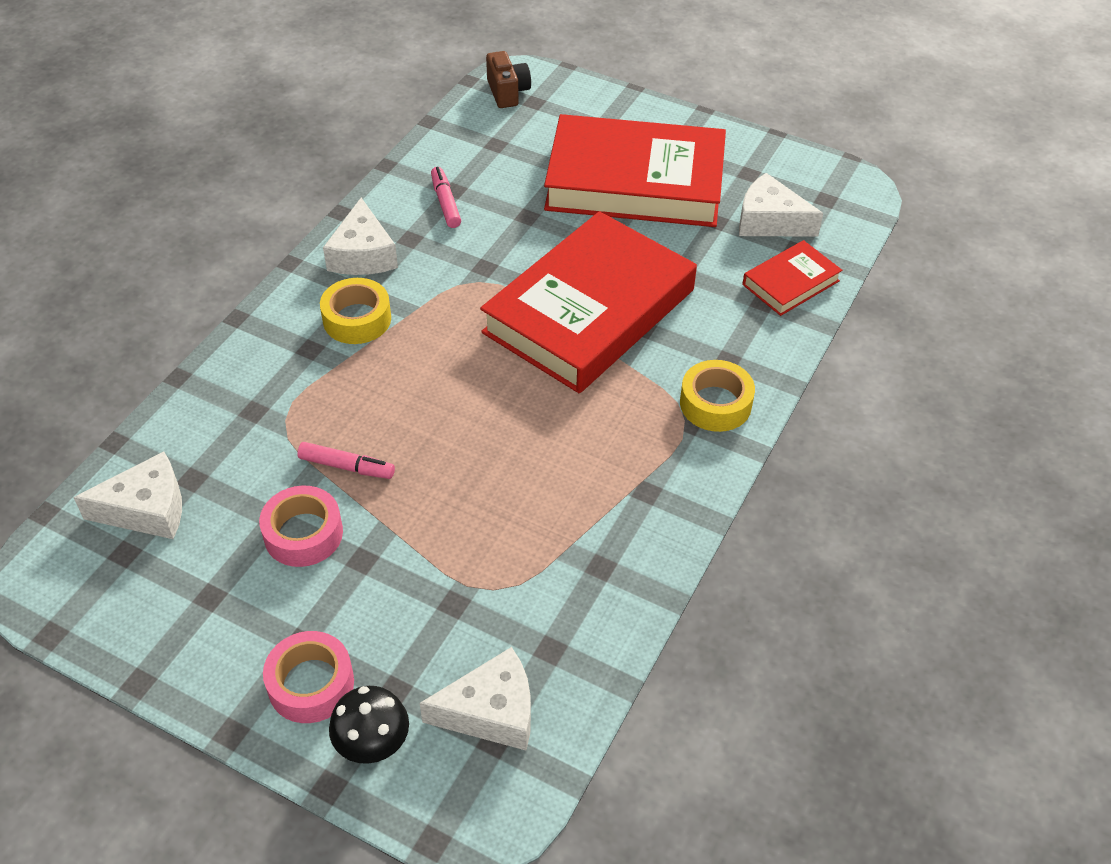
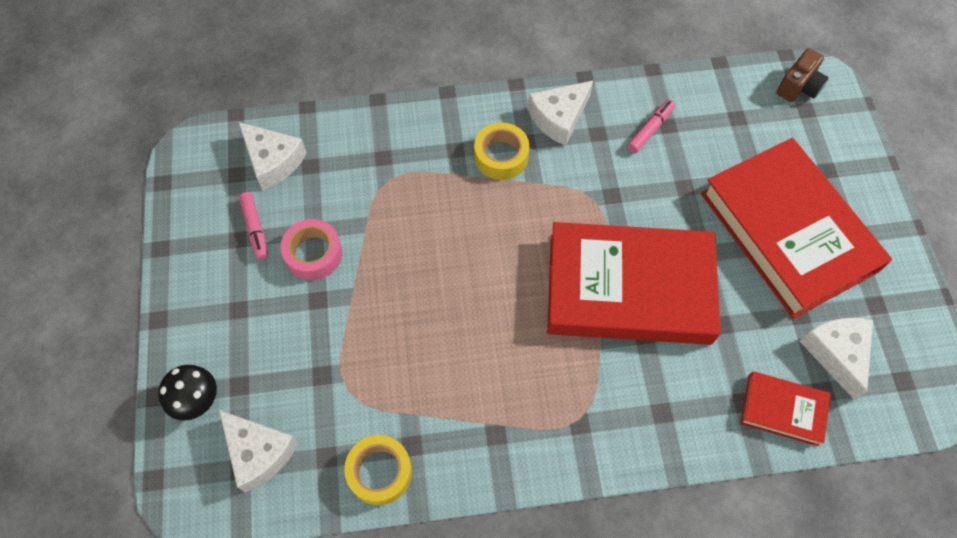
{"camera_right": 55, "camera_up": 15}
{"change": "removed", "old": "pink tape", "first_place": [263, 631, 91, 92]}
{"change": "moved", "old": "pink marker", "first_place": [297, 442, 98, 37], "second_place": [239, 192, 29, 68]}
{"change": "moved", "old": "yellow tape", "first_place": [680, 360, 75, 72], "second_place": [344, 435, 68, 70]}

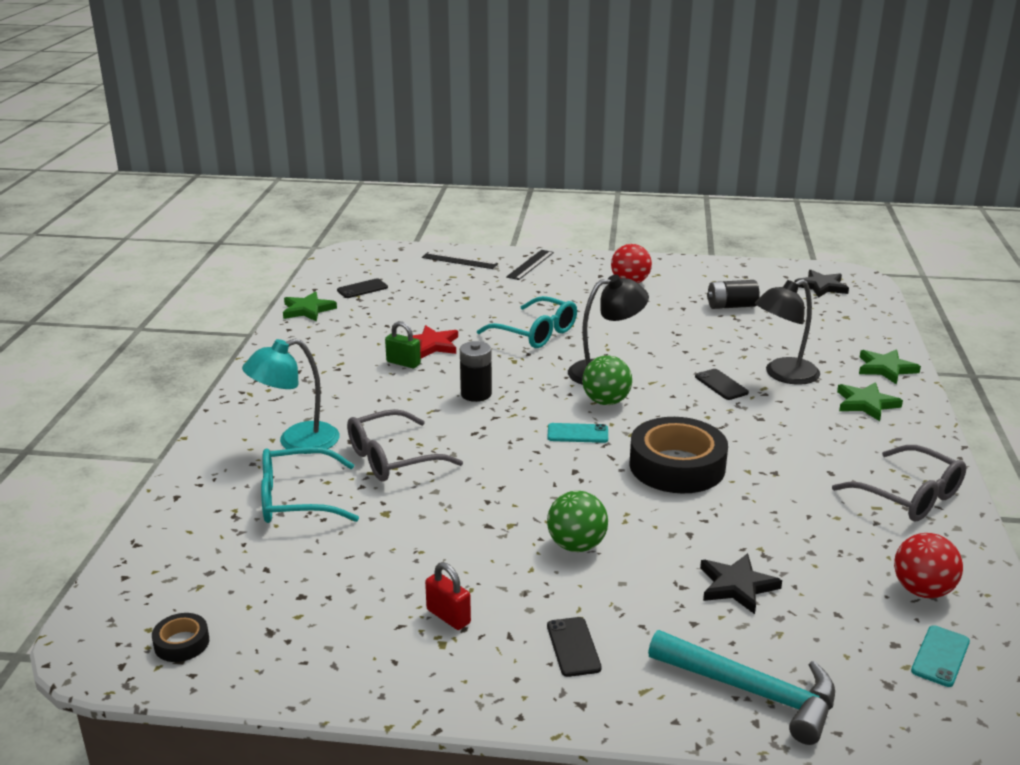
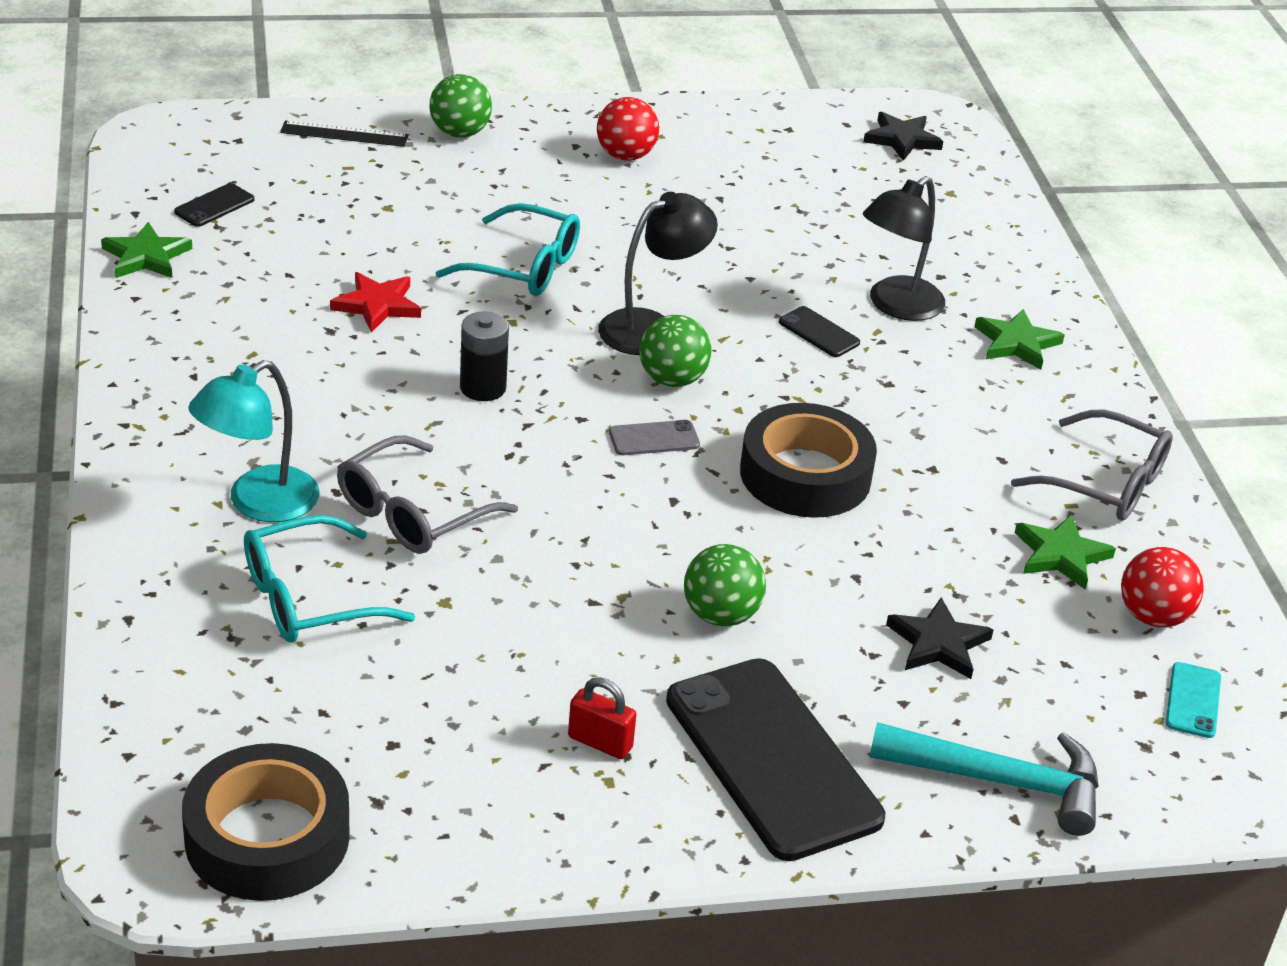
{"camera_right": -20, "camera_up": 10}
{"change": "removed", "old": "green padlock", "first_place": [385, 321, 36, 47]}
{"change": "removed", "old": "black battery", "first_place": [707, 280, 53, 29]}
{"change": "moved", "old": "green star", "first_place": [859, 349, 62, 35], "second_place": [1014, 514, 102, 75]}
{"change": "replaced", "old": "black ruler", "new": "green ball", "first_place": [506, 250, 48, 30], "second_place": [430, 74, 62, 63]}
{"change": "recoloured", "old": "turquoise phone", "new": "grey phone", "first_place": [547, 423, 61, 20], "second_place": [609, 420, 91, 35]}
{"change": "resized", "old": "black tape", "first_place": [152, 613, 57, 49], "second_place": [182, 743, 168, 158], "factor": 2.23}
{"change": "resized", "old": "black phone", "first_place": [547, 617, 55, 60], "second_place": [666, 658, 219, 203], "factor": 2.46}

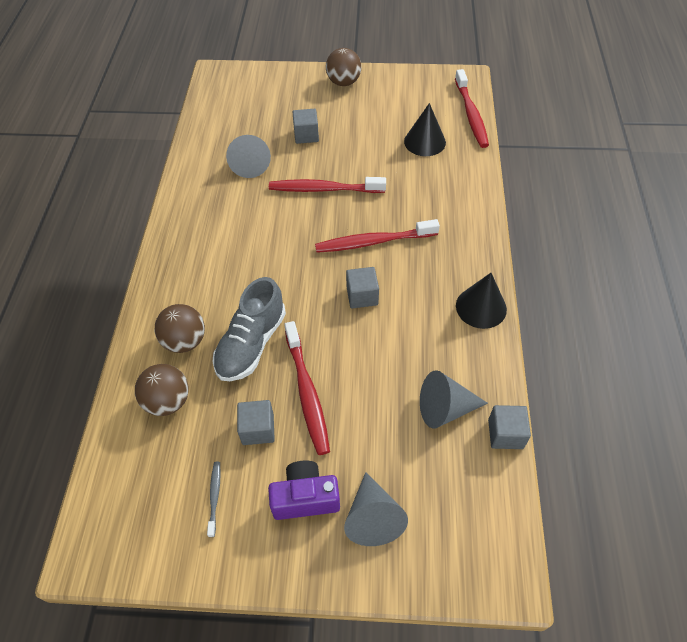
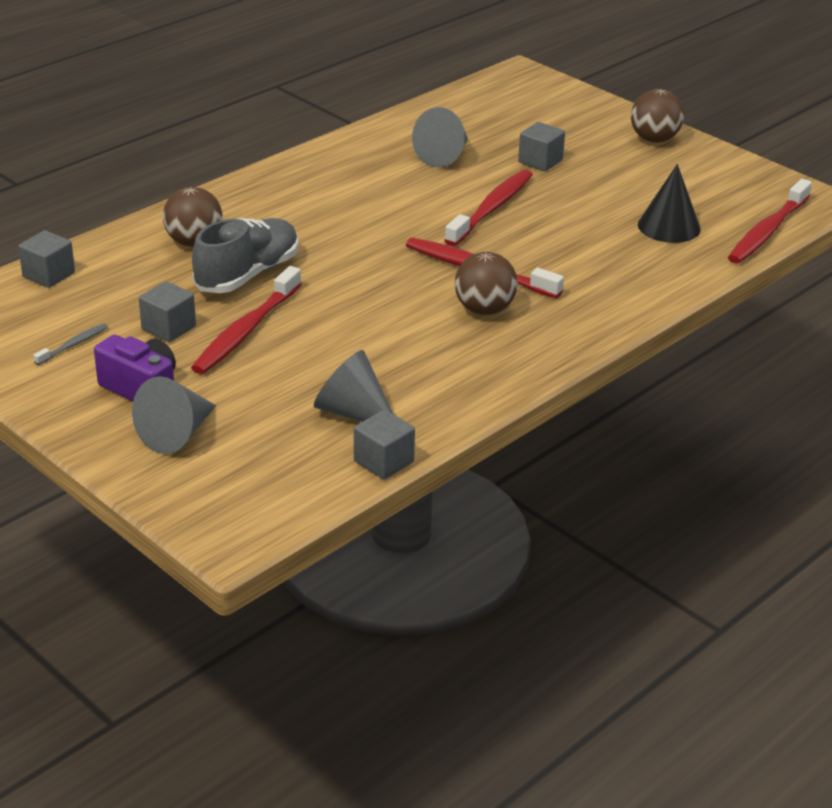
{"camera_right": 40, "camera_up": -20}
{"change": "removed", "old": "black cone", "first_place": [456, 273, 51, 56]}
{"change": "moved", "old": "brown ball", "first_place": [135, 364, 54, 52], "second_place": [454, 252, 64, 63]}
{"change": "moved", "old": "grey cube", "first_place": [346, 267, 33, 41], "second_place": [18, 230, 57, 58]}
{"change": "turned", "old": "grey shoe", "first_place": [212, 277, 74, 104], "second_place": [192, 218, 106, 75], "degrees": 150}
{"change": "turned", "old": "red toothbrush", "first_place": [269, 177, 117, 16], "second_place": [444, 169, 89, 77], "degrees": 75}

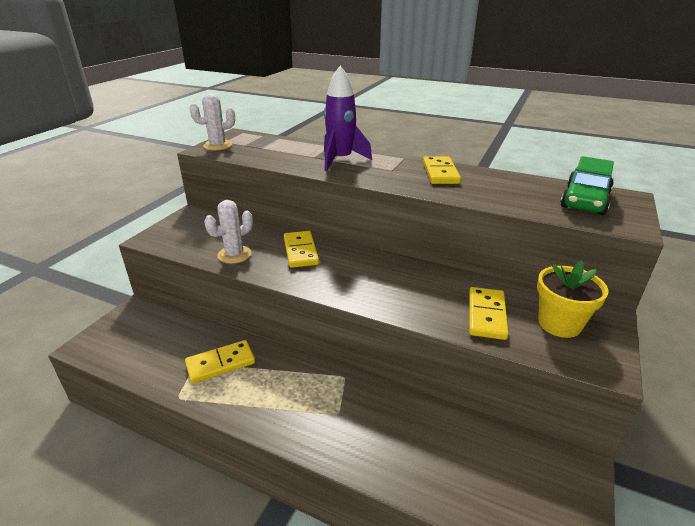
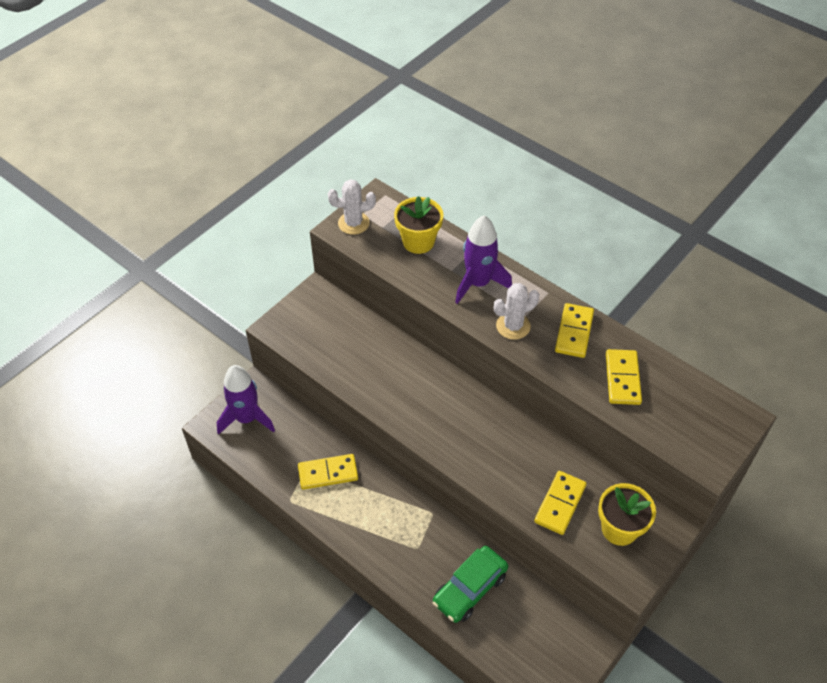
{"camera_right": 15, "camera_up": 20}
{"change": "added", "new": "purple rocket", "second_place": [217, 365, 58, 70]}
{"change": "added", "new": "yellow flower pot", "second_place": [394, 196, 49, 58]}
{"change": "moved", "old": "white cactus", "first_place": [204, 200, 49, 64], "second_place": [494, 283, 45, 57]}
{"change": "moved", "old": "yellow domino", "first_place": [284, 231, 35, 37], "second_place": [606, 349, 36, 56]}
{"change": "moved", "old": "green car", "first_place": [560, 156, 54, 59], "second_place": [432, 546, 76, 77]}

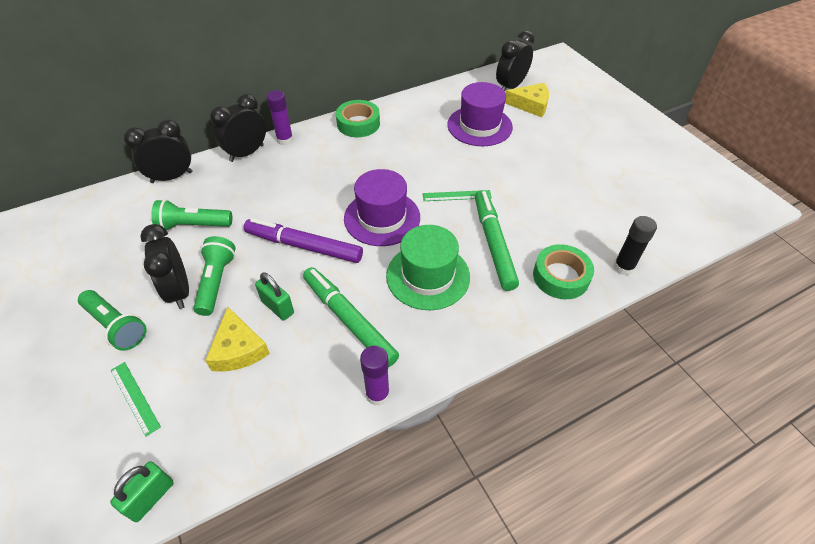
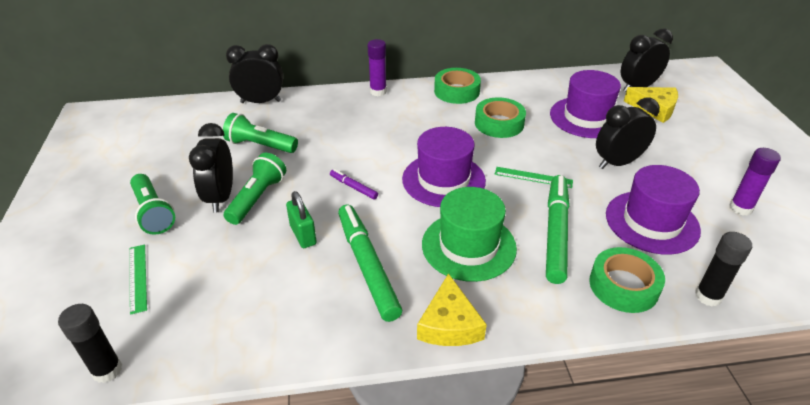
{"camera_right": 20, "camera_up": -10}
{"change": "added", "new": "green tape", "second_place": [475, 97, 51, 41]}
{"change": "added", "new": "purple hat", "second_place": [606, 165, 95, 89]}
{"change": "moved", "old": "yellow cheese", "first_place": [205, 307, 65, 65], "second_place": [417, 273, 70, 73]}
{"change": "moved", "old": "black clock", "first_place": [210, 94, 56, 68], "second_place": [596, 98, 64, 71]}
{"change": "moved", "old": "purple glue stick", "first_place": [360, 346, 30, 60], "second_place": [729, 148, 52, 68]}
{"change": "replaced", "old": "green padlock", "new": "black glue stick", "first_place": [110, 461, 64, 61], "second_place": [58, 304, 64, 79]}
{"change": "resized", "old": "purple marker", "first_place": [244, 218, 119, 45], "second_place": [330, 169, 48, 30], "factor": 0.46}

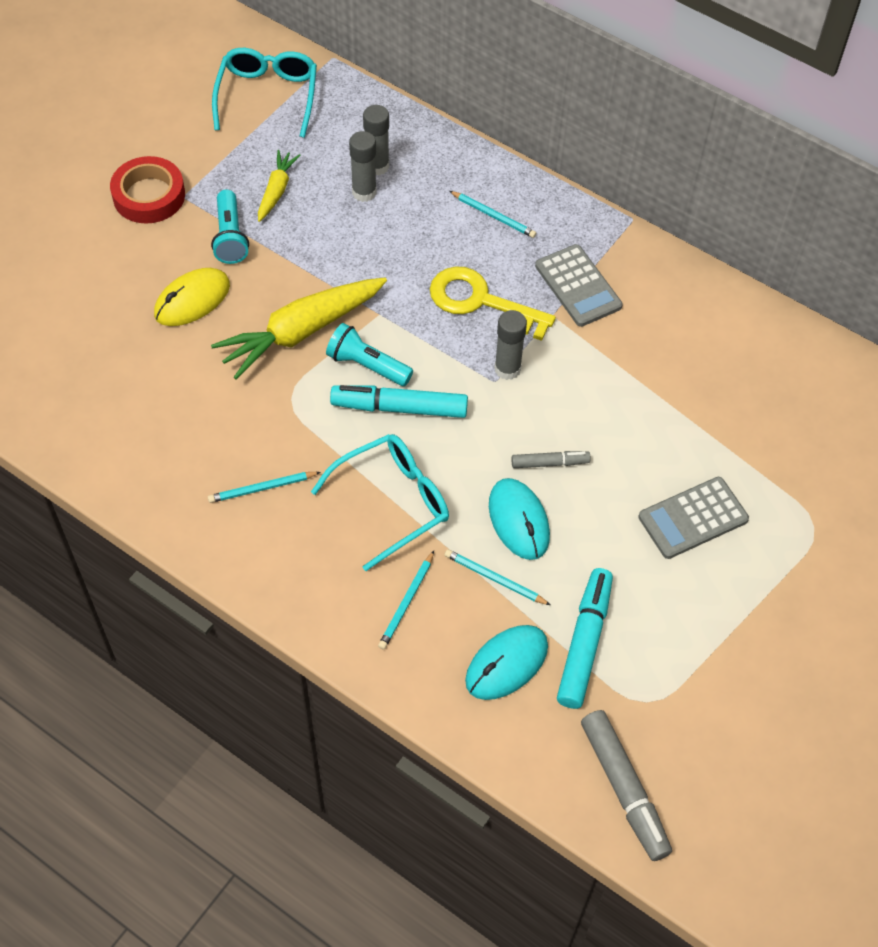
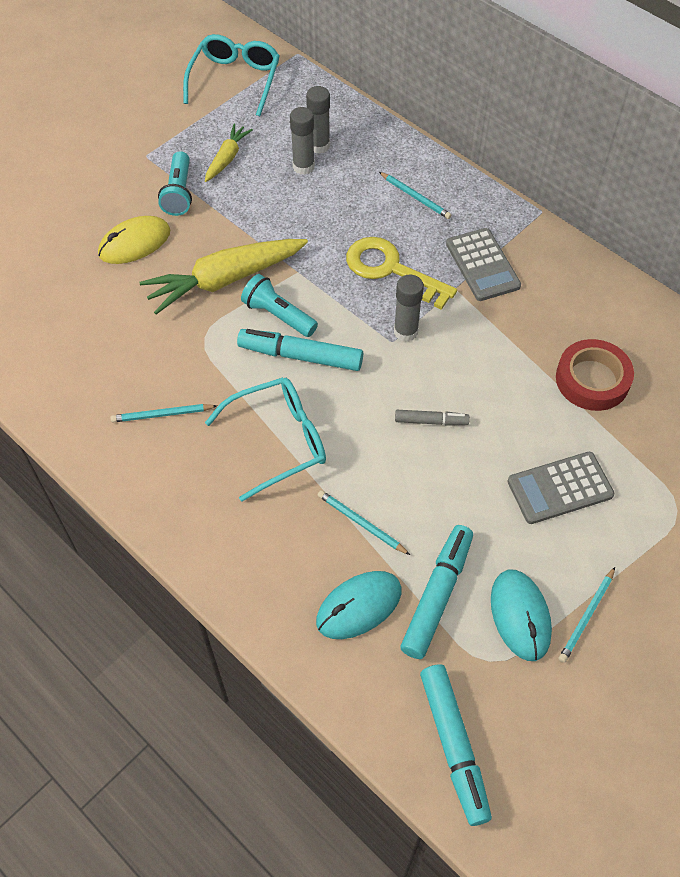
{"camera_right": 10, "camera_up": 0}
{"change": "moved", "old": "red tape", "first_place": [110, 156, 75, 68], "second_place": [556, 339, 78, 72]}
{"change": "moved", "old": "turquoise pencil", "first_place": [378, 551, 56, 98], "second_place": [559, 567, 56, 96]}
{"change": "moved", "old": "turquoise mouse", "first_place": [489, 478, 61, 82], "second_place": [491, 570, 61, 91]}
{"change": "recoloured", "old": "grey marker", "new": "turquoise marker", "first_place": [581, 710, 91, 151], "second_place": [420, 664, 72, 162]}

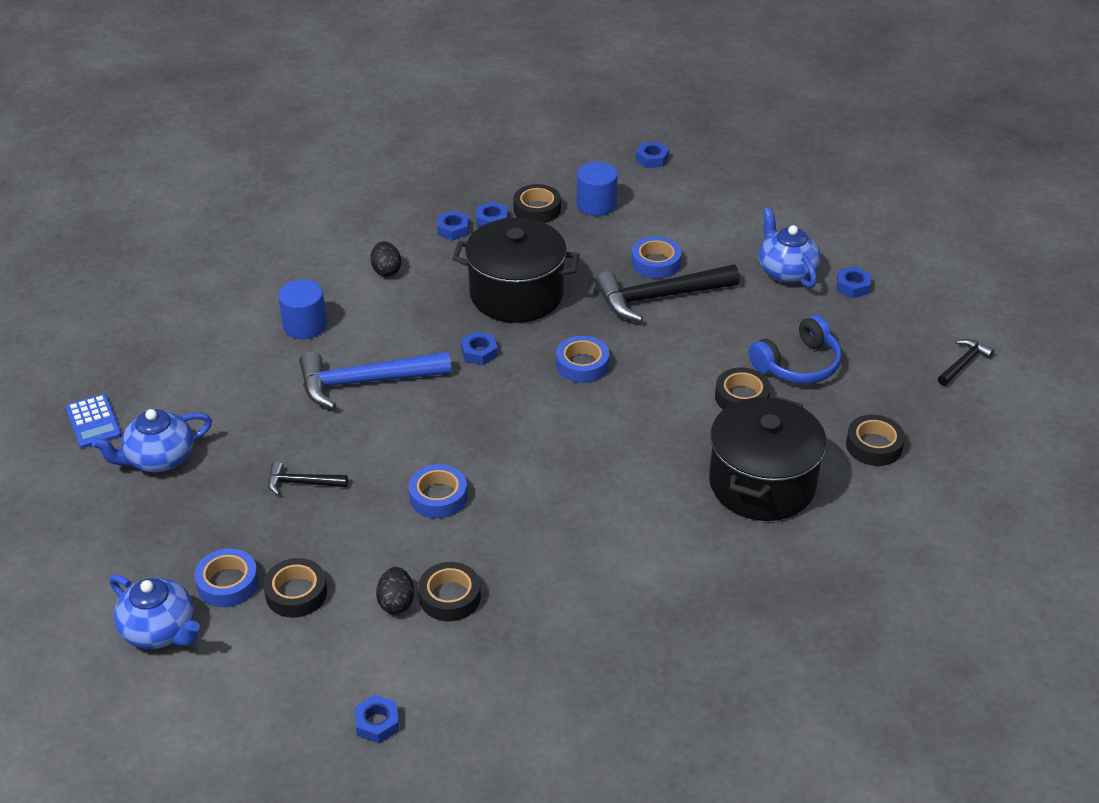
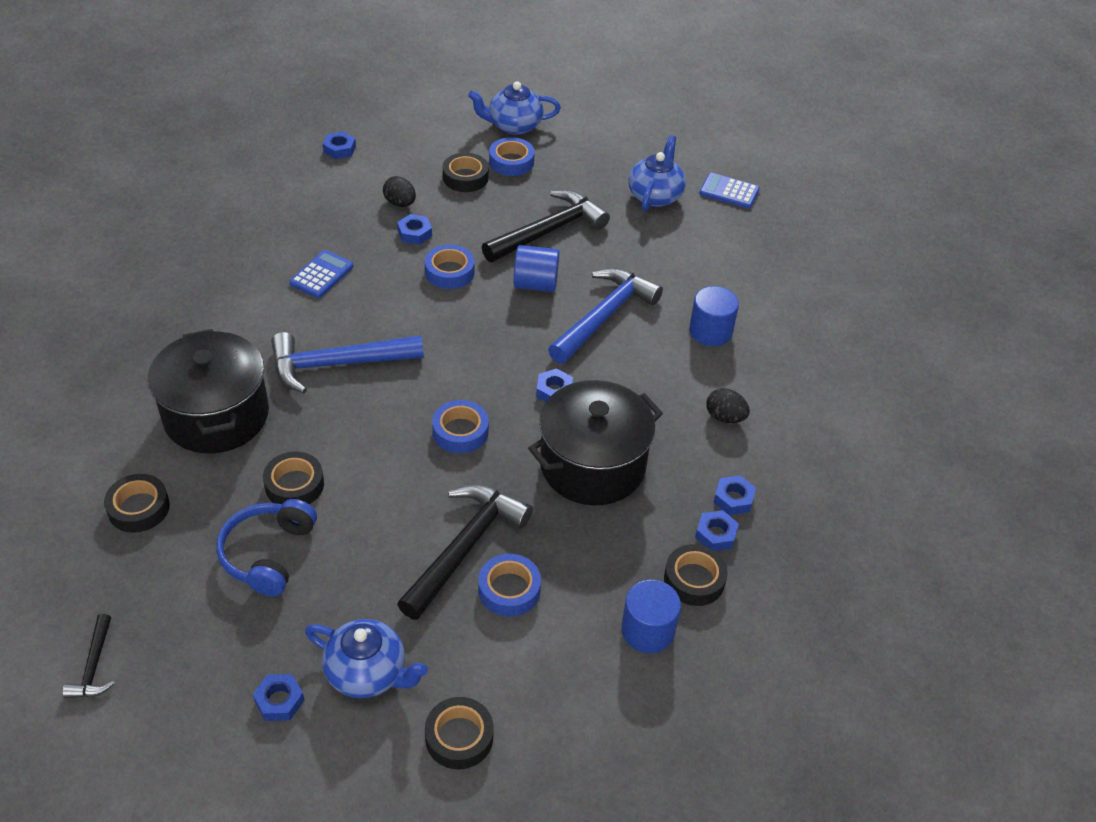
{"camera_right": 135, "camera_up": 5}
{"change": "added", "new": "blue hammer", "second_place": [271, 332, 153, 61]}
{"change": "added", "new": "blue calculator", "second_place": [289, 250, 65, 48]}
{"change": "added", "new": "blue cylinder", "second_place": [514, 245, 45, 47]}
{"change": "moved", "old": "black tape", "first_place": [418, 562, 63, 59], "second_place": [425, 697, 69, 72]}
{"change": "moved", "old": "blue nut", "first_place": [636, 142, 33, 26], "second_place": [397, 214, 35, 31]}
{"change": "resized", "old": "black hammer", "first_place": [268, 461, 80, 34], "second_place": [482, 190, 128, 72], "factor": 2.0}

